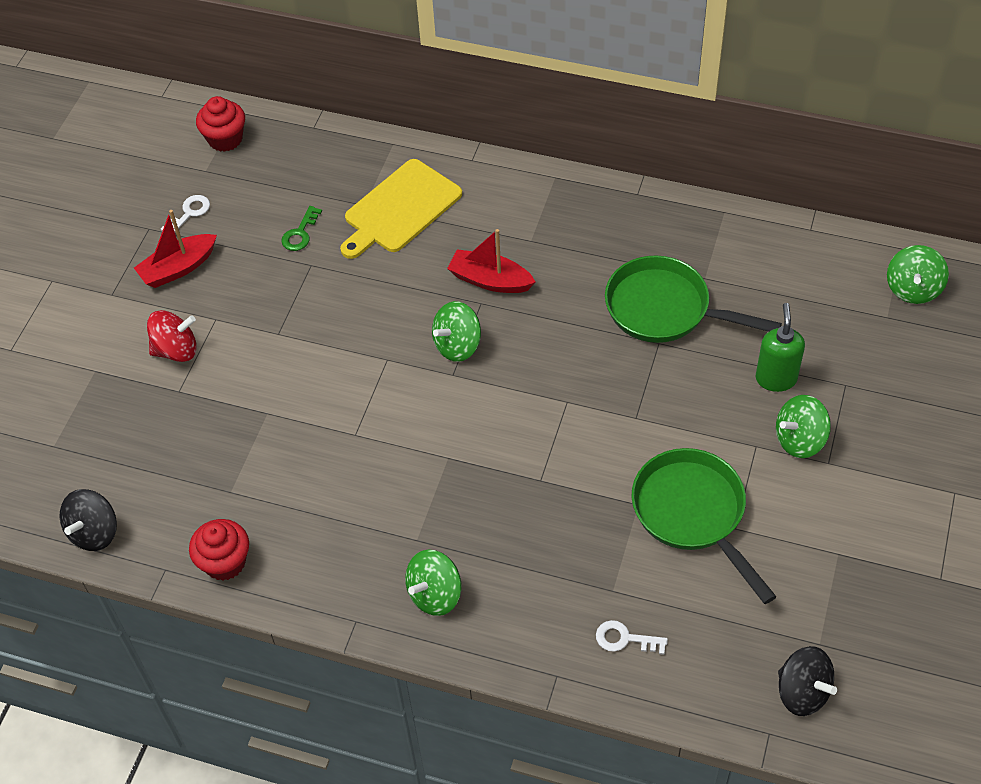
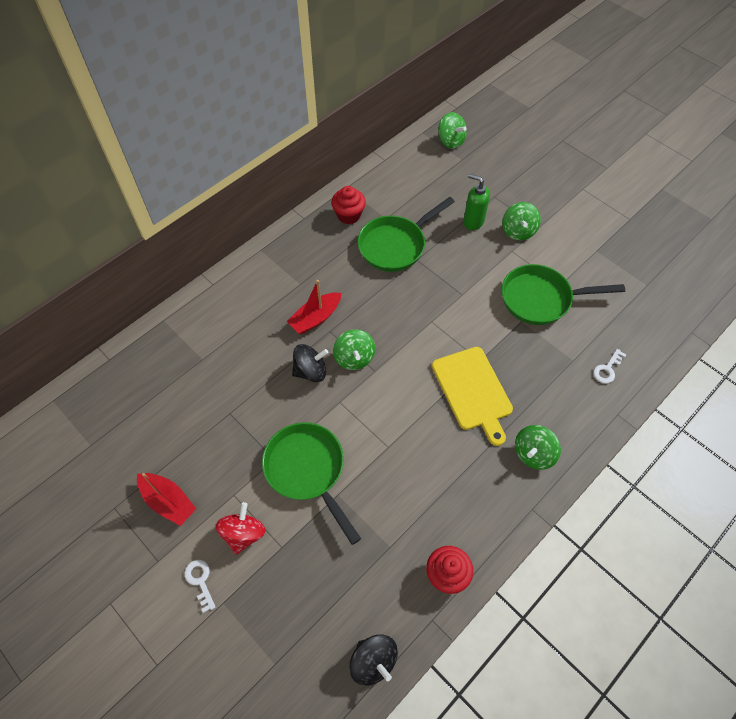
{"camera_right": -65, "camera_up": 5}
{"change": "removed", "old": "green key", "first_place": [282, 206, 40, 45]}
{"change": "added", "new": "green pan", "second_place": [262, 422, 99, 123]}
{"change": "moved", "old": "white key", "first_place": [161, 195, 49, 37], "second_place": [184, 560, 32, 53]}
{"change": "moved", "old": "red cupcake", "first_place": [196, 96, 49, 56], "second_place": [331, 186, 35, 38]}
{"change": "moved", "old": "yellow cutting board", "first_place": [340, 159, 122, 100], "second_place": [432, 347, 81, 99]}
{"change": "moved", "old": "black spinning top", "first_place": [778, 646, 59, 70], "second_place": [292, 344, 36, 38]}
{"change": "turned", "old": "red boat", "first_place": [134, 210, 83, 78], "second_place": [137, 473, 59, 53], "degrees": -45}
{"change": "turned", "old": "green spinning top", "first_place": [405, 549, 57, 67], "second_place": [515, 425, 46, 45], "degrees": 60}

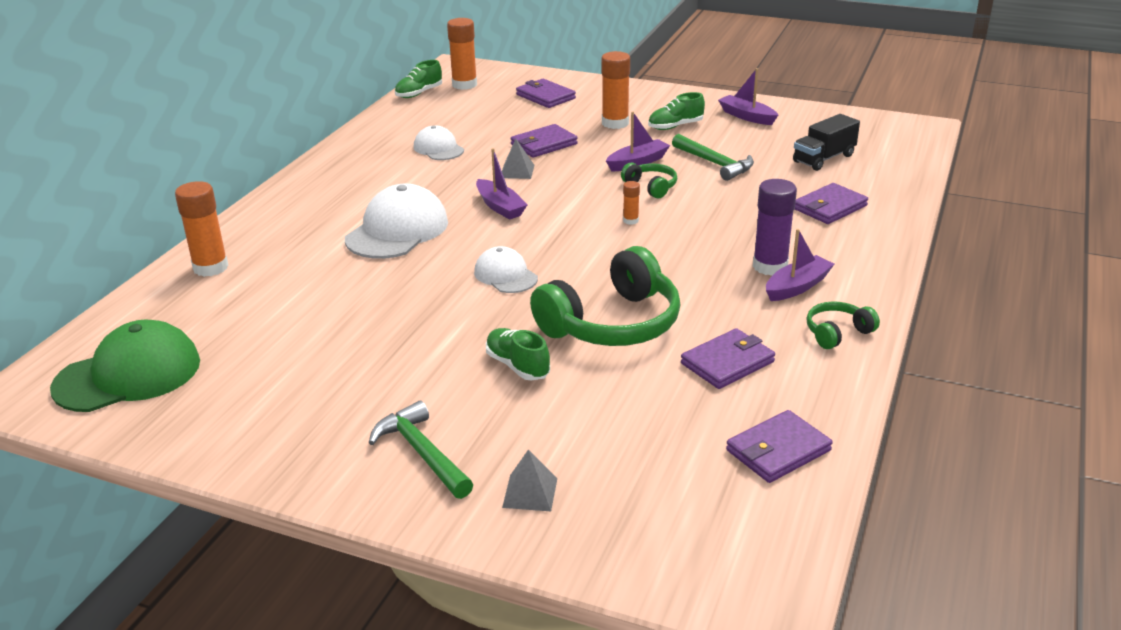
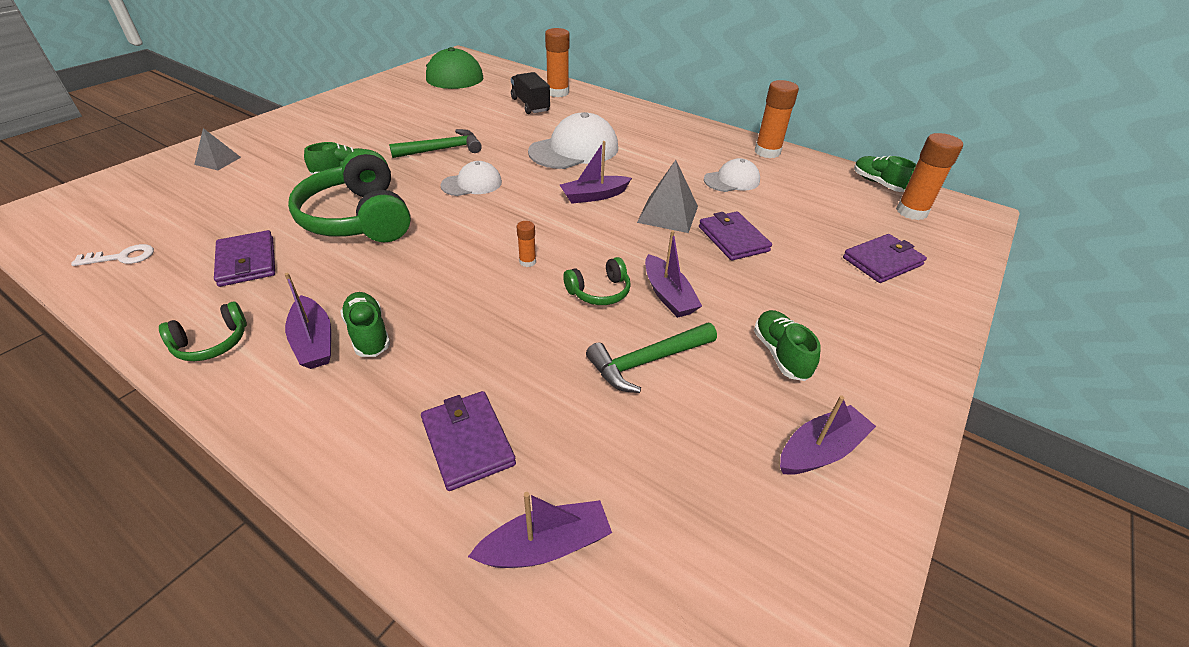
{"camera_right": 100, "camera_up": 10}
{"change": "added", "new": "purple boat", "second_place": [468, 492, 144, 76]}
{"change": "moved", "old": "green hammer", "first_place": [369, 401, 104, 98], "second_place": [389, 129, 93, 29]}
{"change": "moved", "old": "orange glue stick", "first_place": [601, 51, 29, 78], "second_place": [755, 80, 44, 78]}
{"change": "moved", "old": "black truck", "first_place": [793, 114, 67, 57], "second_place": [511, 72, 39, 42]}
{"change": "replaced", "old": "purple wallet", "new": "white key", "first_place": [726, 410, 107, 73], "second_place": [71, 244, 83, 22]}
{"change": "replaced", "old": "purple glue stick", "new": "green shoe", "first_place": [753, 179, 44, 97], "second_place": [340, 292, 50, 65]}
{"change": "turned", "old": "white cap", "first_place": [345, 184, 103, 75], "second_place": [528, 112, 90, 57], "degrees": -75}
{"change": "turned", "old": "green headphones", "first_place": [807, 301, 73, 48], "second_place": [159, 302, 88, 59], "degrees": 75}
{"change": "resized", "old": "grey pyramid", "first_place": [502, 139, 33, 40], "second_place": [637, 160, 61, 73], "factor": 1.59}

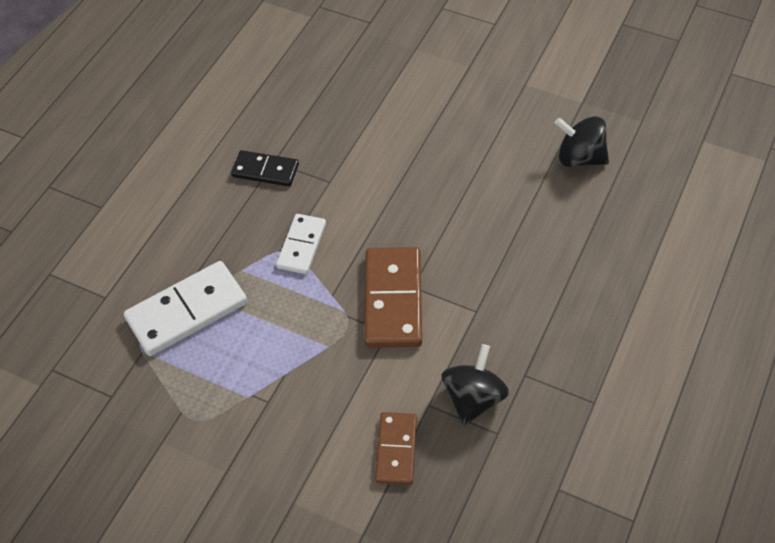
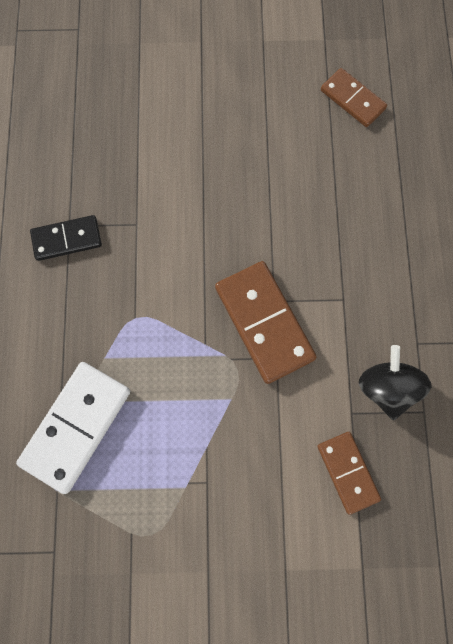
{"camera_right": -30, "camera_up": 20}
{"change": "removed", "old": "white domino", "first_place": [276, 214, 50, 60]}
{"change": "replaced", "old": "black spinning top", "new": "brown domino", "first_place": [555, 116, 54, 51], "second_place": [321, 68, 66, 59]}

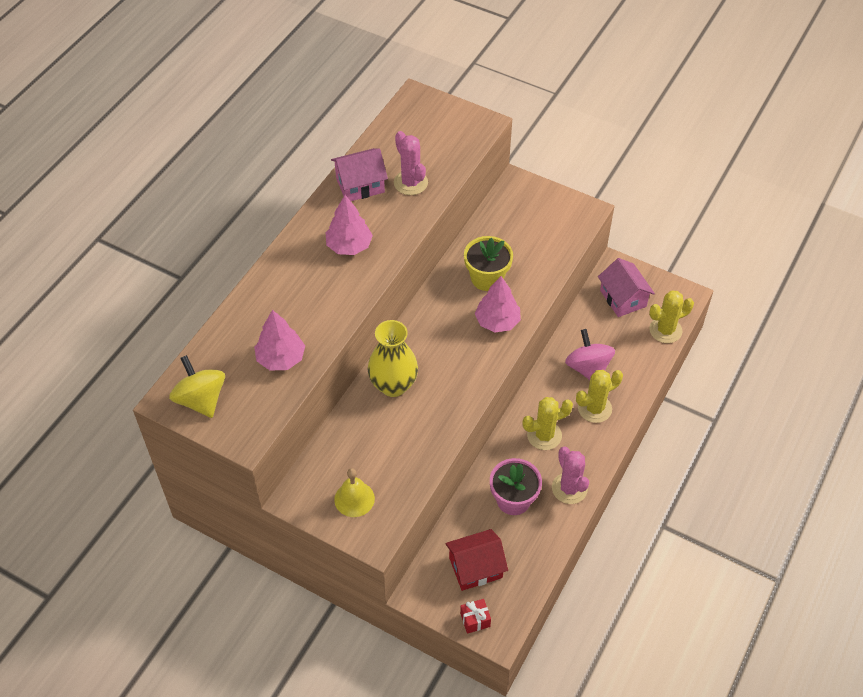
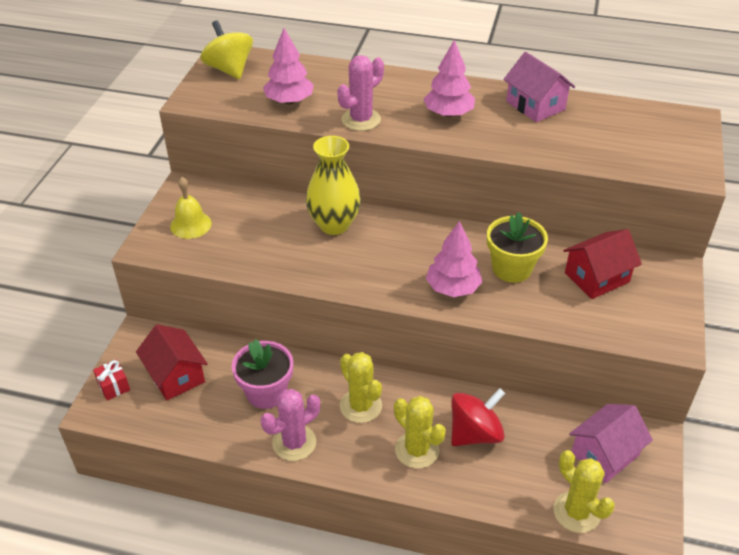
{"camera_right": 75, "camera_up": -10}
{"change": "added", "new": "red house", "second_place": [563, 229, 79, 70]}
{"change": "moved", "old": "pink cactus", "first_place": [394, 131, 34, 64], "second_place": [337, 55, 47, 76]}
{"change": "recoloured", "old": "pink spinning top", "new": "red spinning top", "first_place": [565, 329, 50, 51], "second_place": [451, 388, 54, 58]}
{"change": "turned", "old": "yellow spinning top", "first_place": [169, 355, 56, 63], "second_place": [201, 20, 52, 59], "degrees": -75}

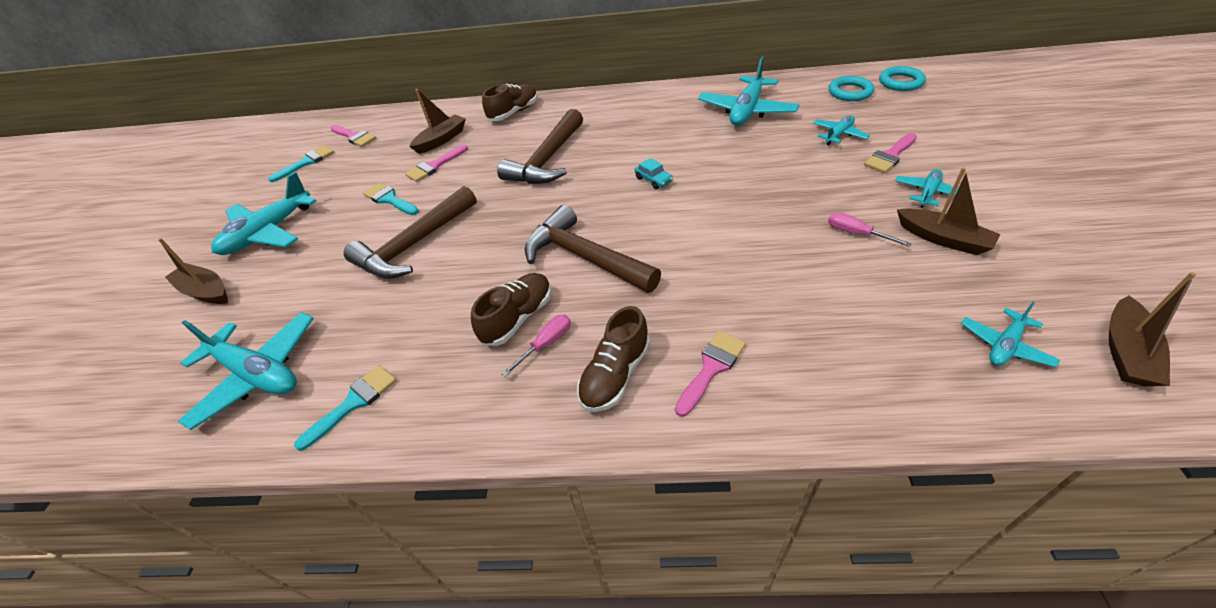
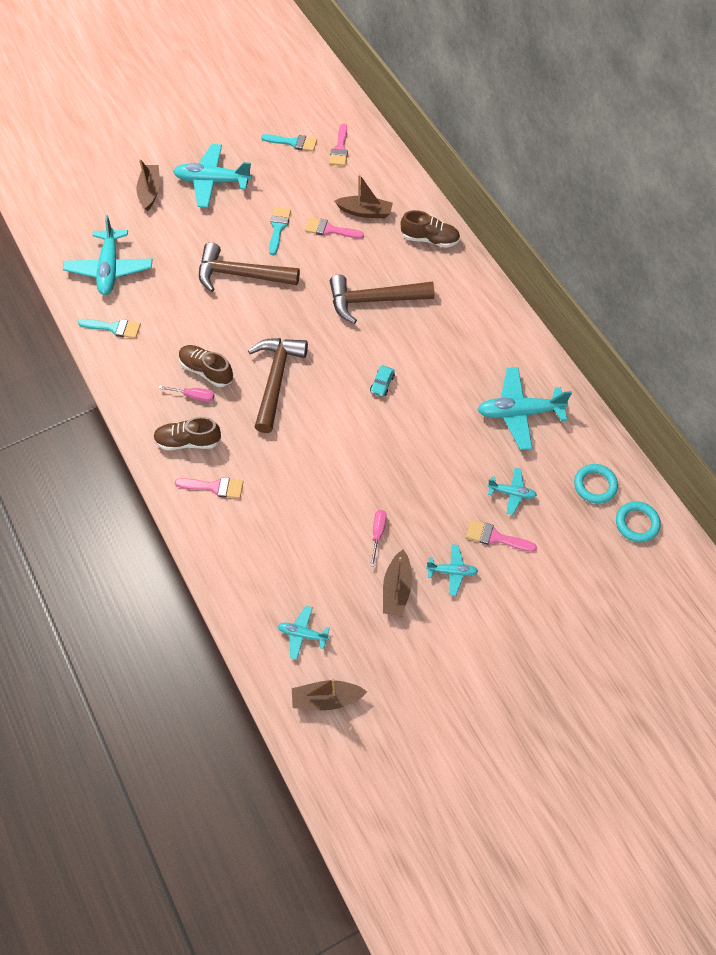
{"camera_right": 55, "camera_up": 15}
{"change": "turned", "old": "brown shoe", "first_place": [471, 273, 80, 73], "second_place": [179, 345, 54, 42], "degrees": -150}

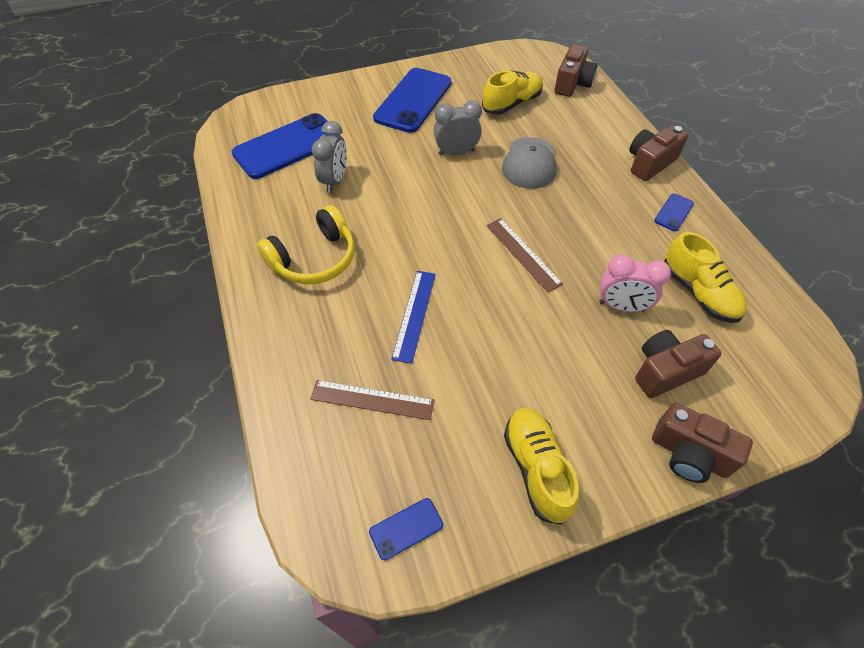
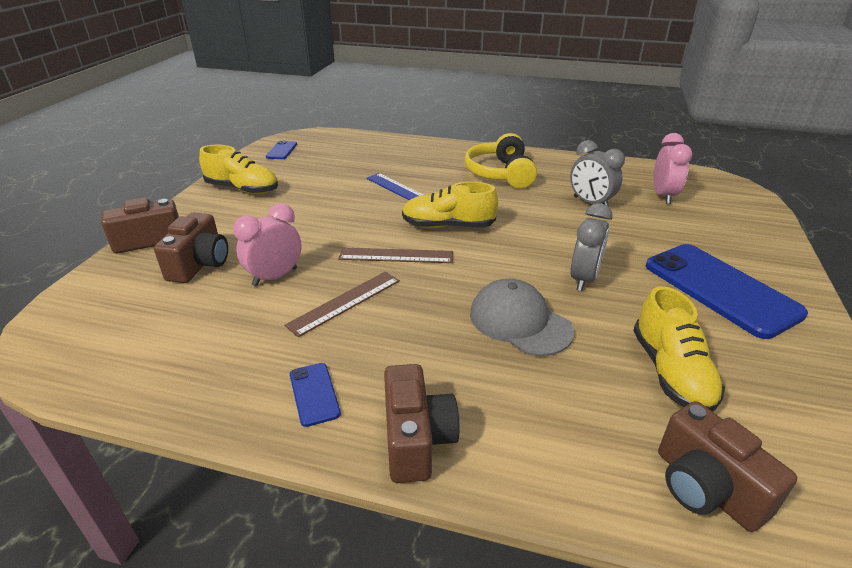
{"camera_right": 125, "camera_up": -20}
{"change": "moved", "old": "brown ruler", "first_place": [310, 380, 124, 40], "second_place": [284, 272, 116, 65]}
{"change": "moved", "old": "yellow shoe", "first_place": [664, 232, 83, 91], "second_place": [402, 181, 96, 47]}
{"change": "replaced", "old": "blue phone", "new": "pink clock", "first_place": [232, 113, 109, 66], "second_place": [654, 133, 38, 71]}

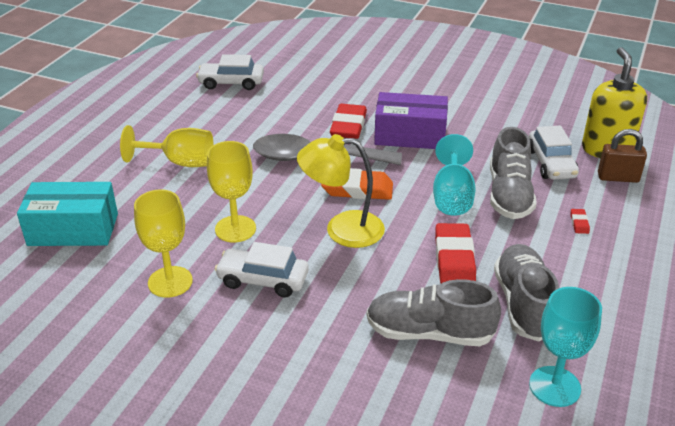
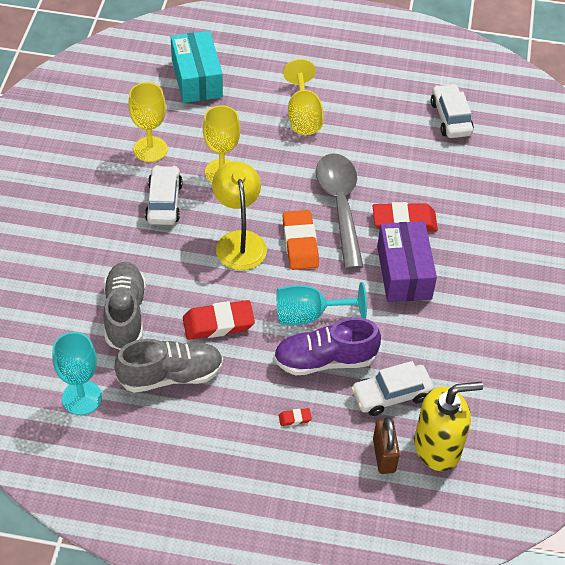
{"camera_right": 75, "camera_up": 15}
{"change": "recoloured", "old": "grey shoe", "new": "purple shoe", "first_place": [490, 127, 47, 92], "second_place": [273, 317, 108, 58]}

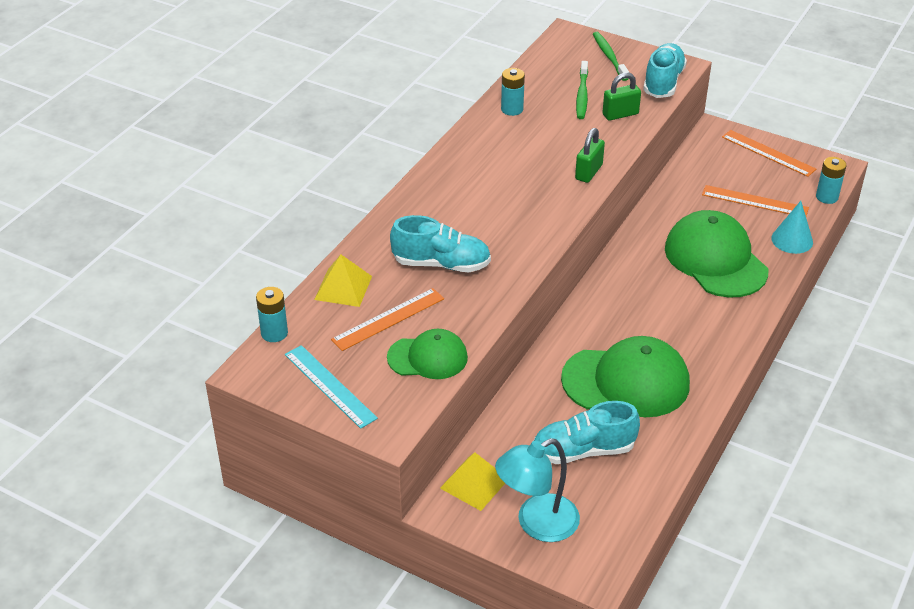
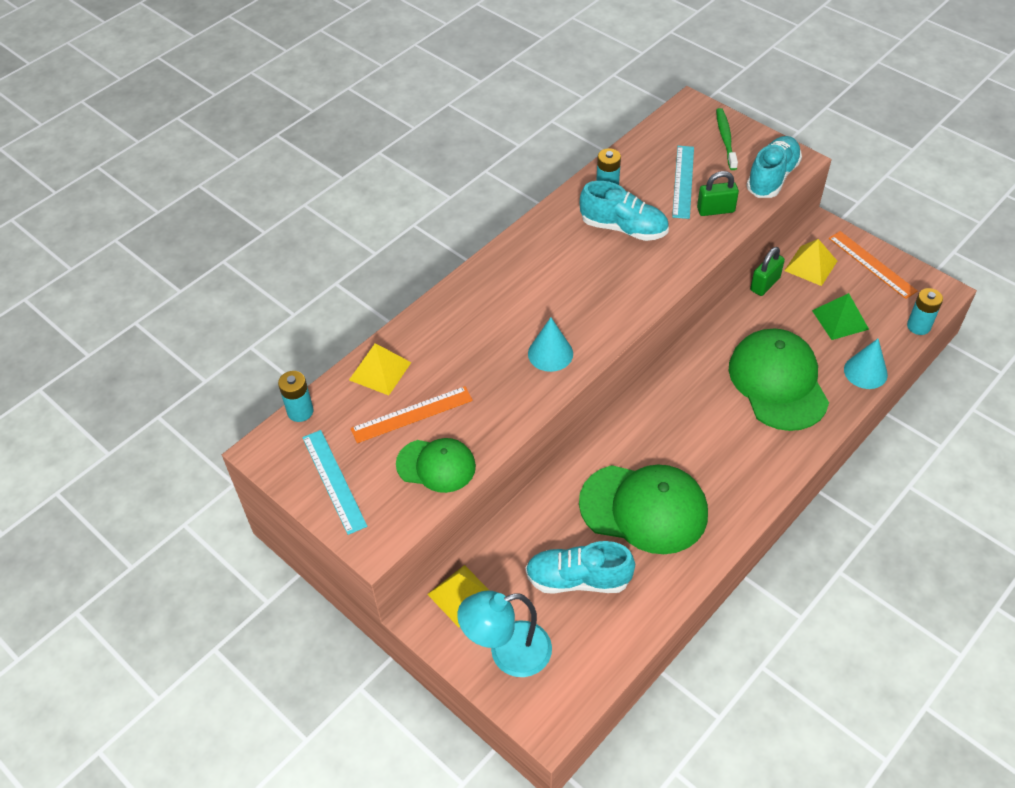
{"camera_right": 15, "camera_up": 10}
{"change": "added", "new": "turquoise cone", "second_place": [528, 317, 45, 55]}
{"change": "added", "new": "yellow pyramid", "second_place": [784, 239, 53, 47]}
{"change": "moved", "old": "turquoise shoe", "first_place": [390, 215, 101, 57], "second_place": [580, 181, 89, 60]}
{"change": "moved", "old": "green padlock", "first_place": [575, 128, 30, 55], "second_place": [750, 247, 35, 49]}
{"change": "replaced", "old": "green toothbrush", "new": "turquoise ruler", "first_place": [576, 61, 12, 58], "second_place": [672, 146, 22, 73]}
{"change": "replaced", "old": "orange ruler", "new": "green pyramid", "first_place": [702, 185, 107, 31], "second_place": [812, 293, 57, 47]}

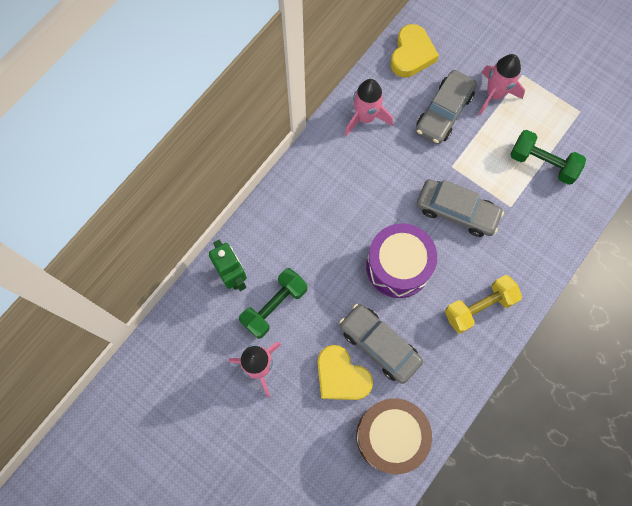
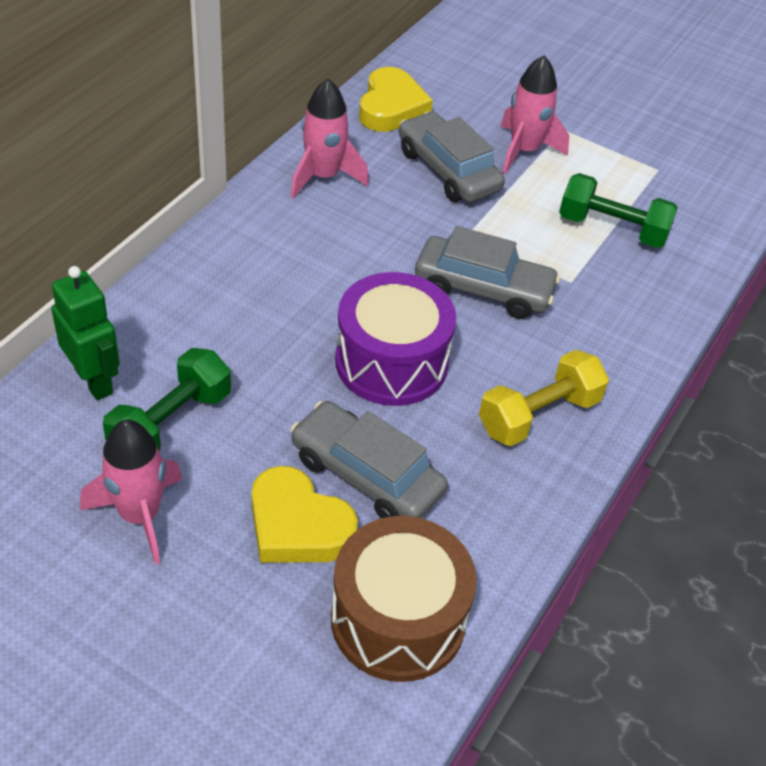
{"camera_right": -10, "camera_up": -25}
{"change": "turned", "old": "grey car", "first_place": [416, 70, 61, 74], "second_place": [399, 111, 106, 92], "degrees": 120}

